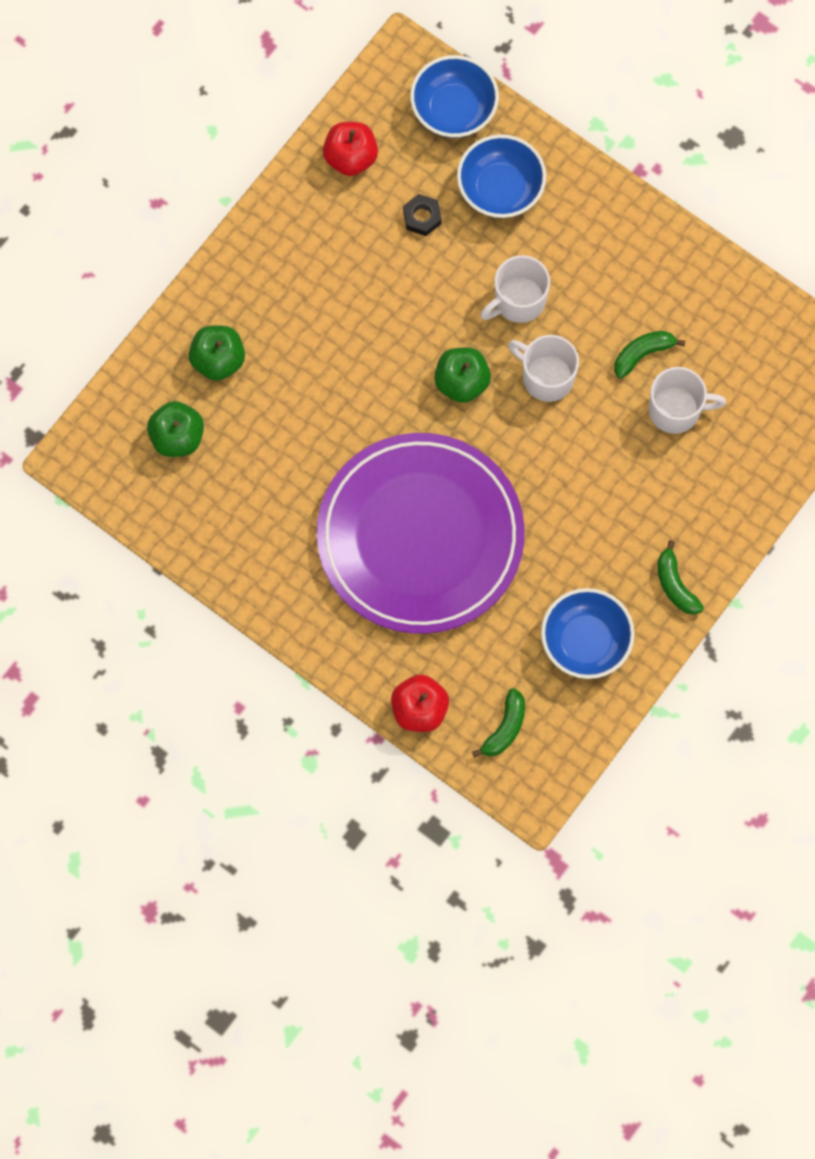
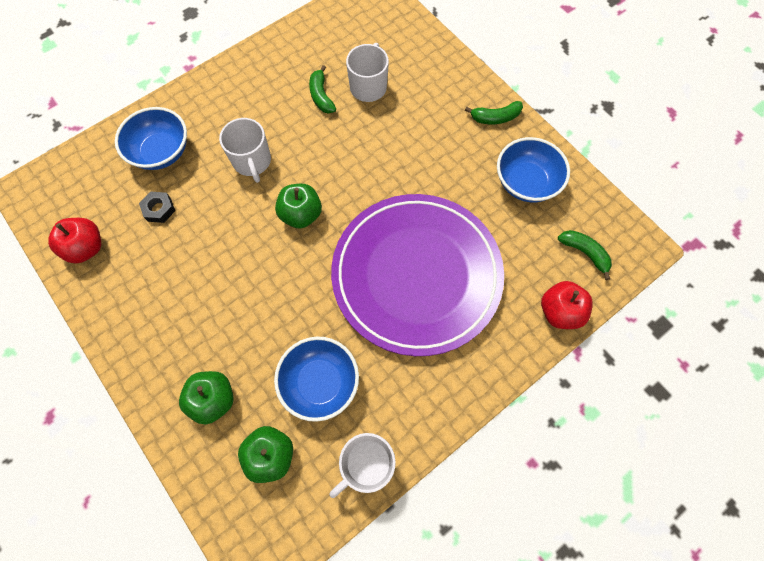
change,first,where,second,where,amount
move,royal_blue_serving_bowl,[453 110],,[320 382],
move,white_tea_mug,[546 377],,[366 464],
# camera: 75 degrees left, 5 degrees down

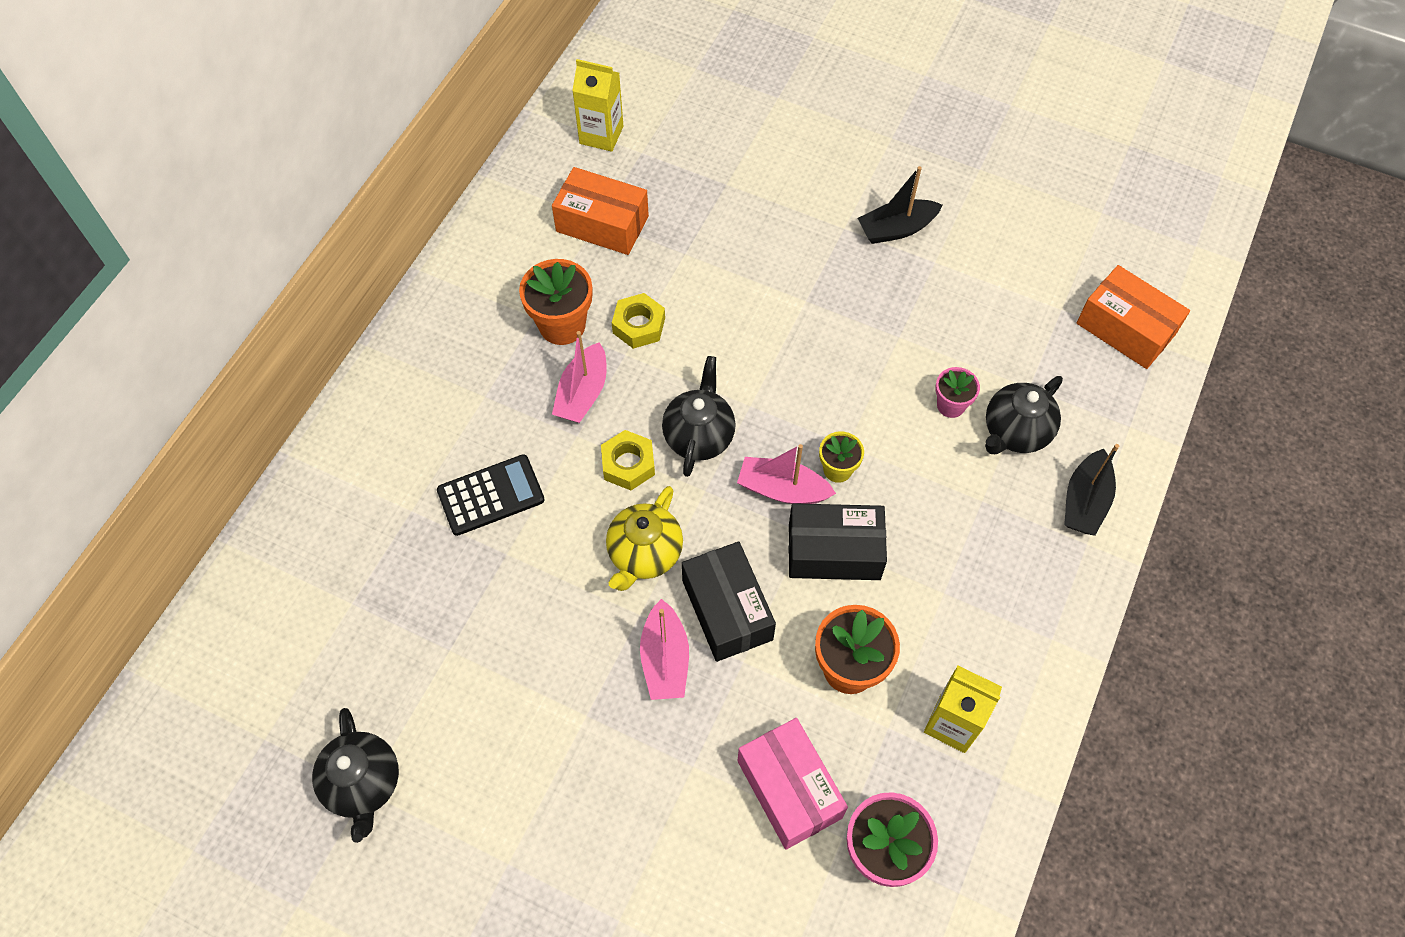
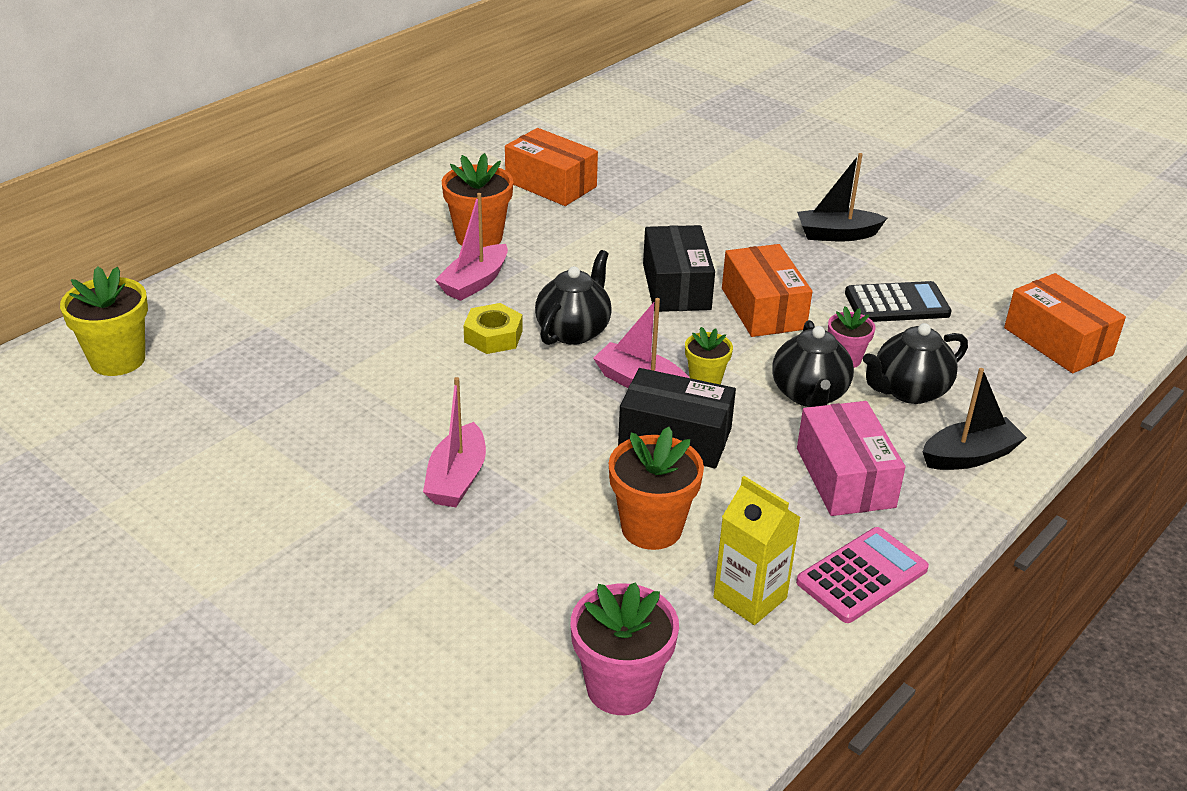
change,first,where,second,where,amount
move,ebony_tea_pot,[363 784],,[809 395],
move,ebony_adding_machine,[491 495],,[897 303],
delete,yellow_carton,[601 135],,,
delete,yellow_tea_pot,[644 554],,,
delete,yellow_hex_nut,[639 325],,,
move,ebony_package,[727 610],,[676 287],
move,rosy_package,[789 789],,[845 477],
rotate,ebony_sailboat,[1085 501],,[969 456],150 degrees counterclockwise
insert,,,yellow_plant_pot,[118 360],
insert,,,orange-coloured_package,[763 308],
insert,,,rosy_adding_machine,[862 575],
# camera: 15 degrees right, 25 degrees down

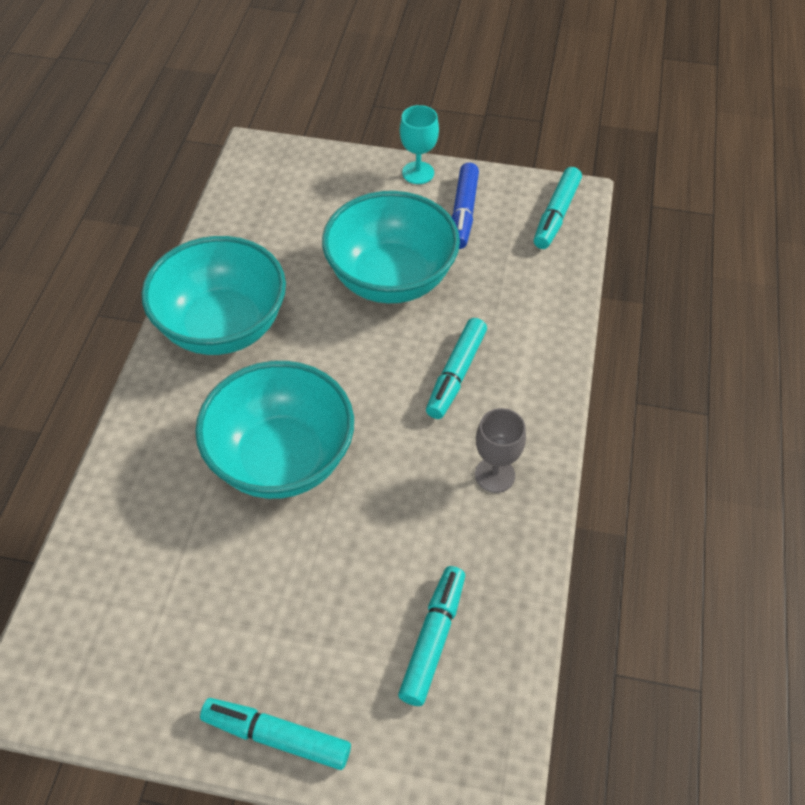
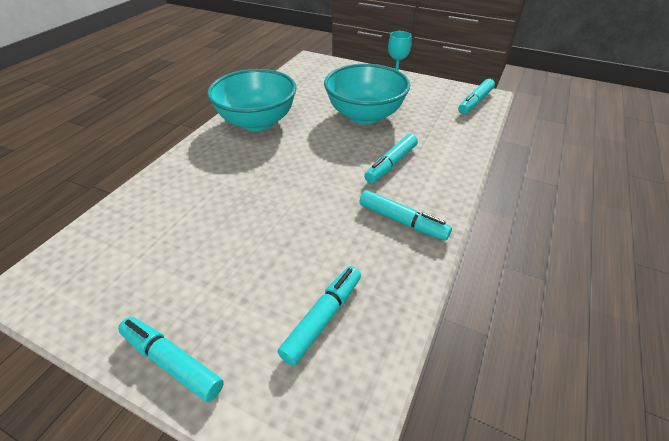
change,first,where,second,where,amount
delete,turquoise_serving_bowl,[281 459],,,
delete,royal_blue_marker,[463 213],,,
replace,grey_wine_glass,[494 475],turquoise_marker,[402 221],
# camera: 15 degrees right, 10 degrees down

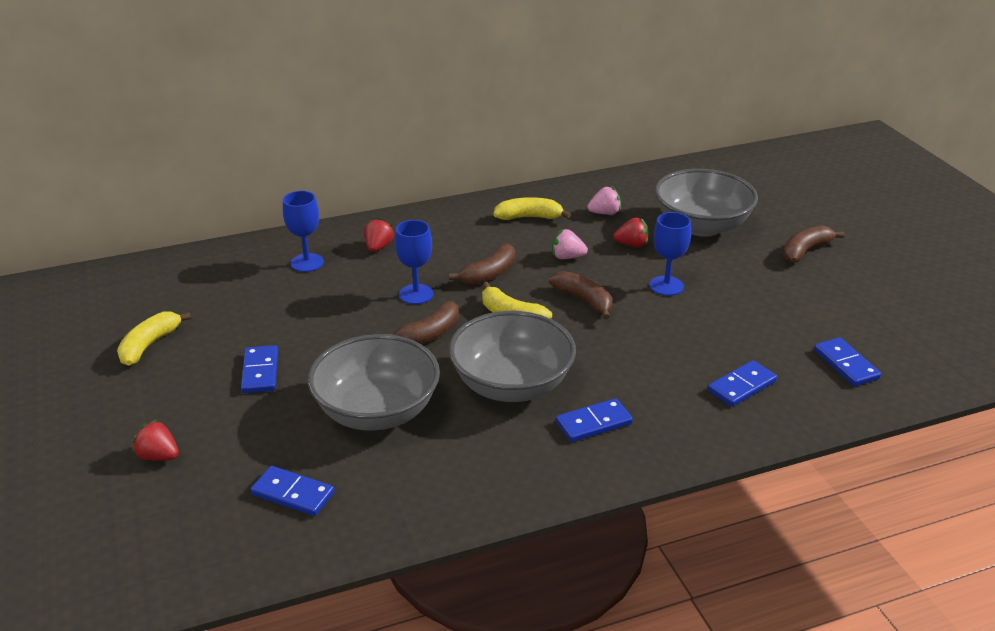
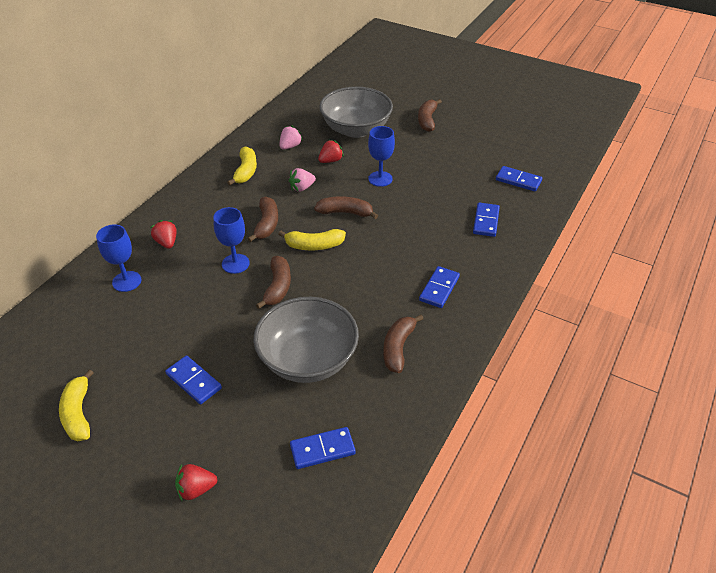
change,first,where,second,where,amount
delete,grey_serving_bowl,[511 385],,,
rotate,yellow_toy_banana,[529 217],,[246 171],135 degrees clockwise
insert,,,brown_toy_banana,[398 348],
# camera: 40 degrees left, 10 degrees up

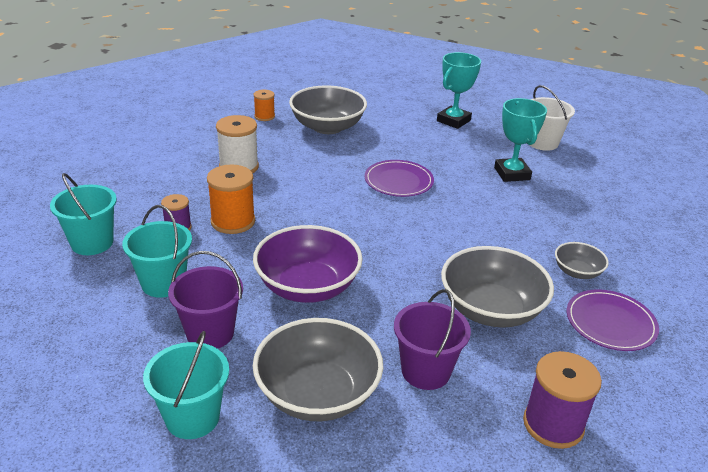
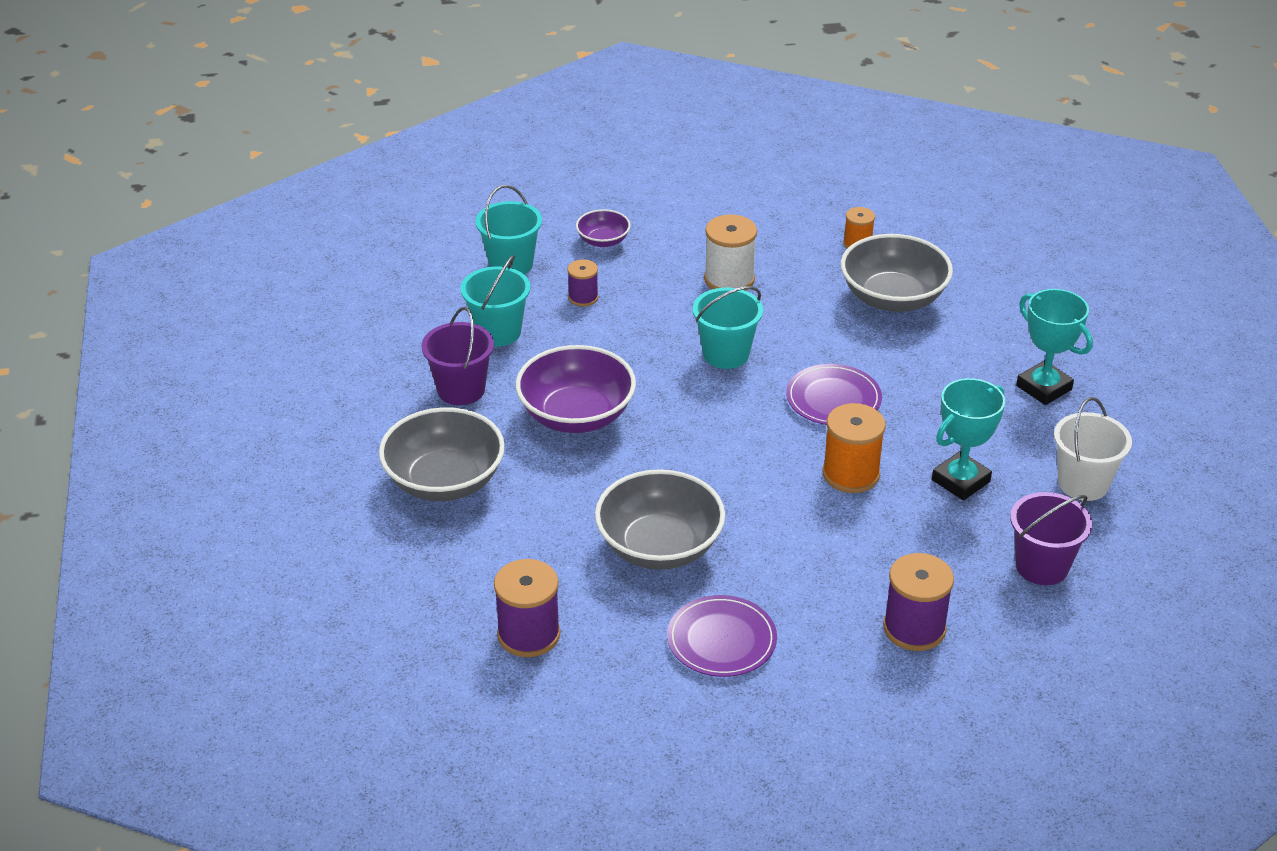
change,first,where,second,where,amount
move,turquoise_bucket,[192 417],,[726 354],
move,orange-coloured_bobbin,[233 221],,[851 474],
move,purple_bucket,[426 371],,[1042 566],
rotate,turquoise_trophy,[453 121],,[1044 388],45 degrees clockwise
delete,grey_serving_bowl,[577 272],,,
insert,,,purple_serving_bowl,[603 241],
insert,,,purple_bobbin,[914 628],
# camera: 60 degrees right, 5 degrees up

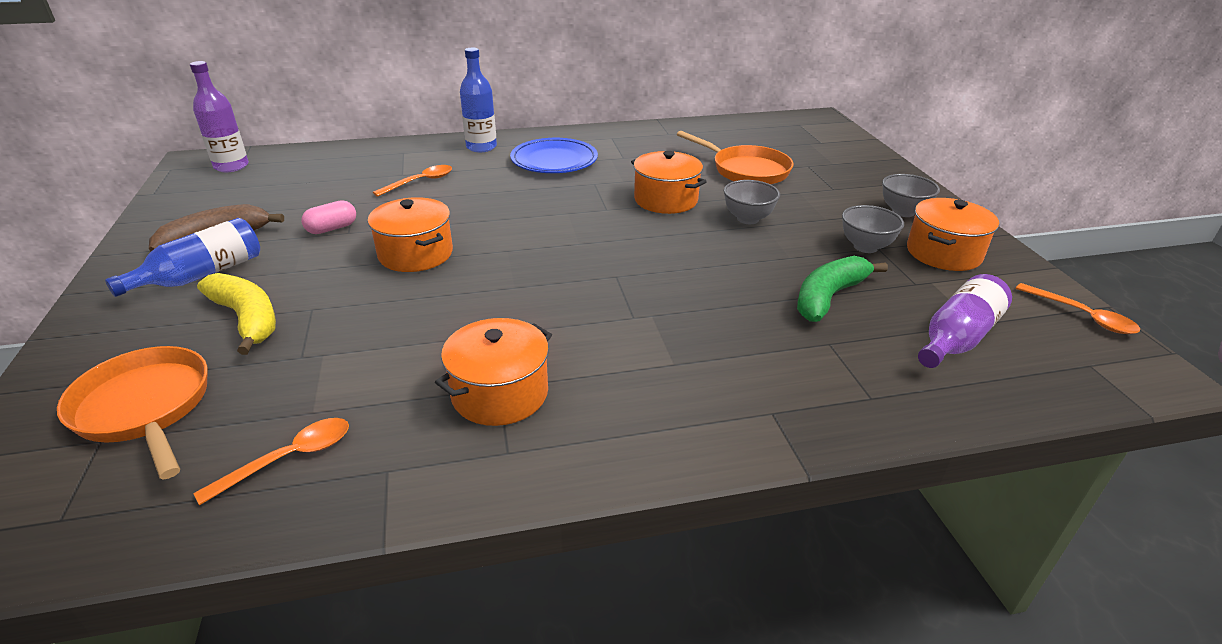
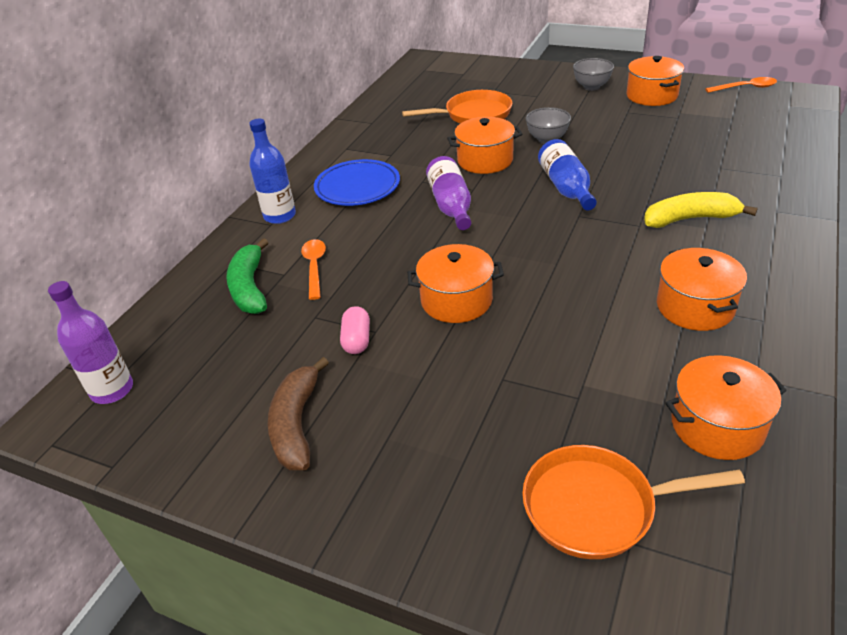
change,first,where,second,where,amount
move,royal_blue_bottle,[202 275],,[566 187],
replace,orange-coloured_teaspoon,[289 458],orange-coloured_pot,[717 426],
move,yellow_toy_banana,[247 319],,[690 219],
move,green_toy_banana,[829 297],,[250 287],
delete,grey_serving_bowl,[865 247],,,
move,purple_bottle,[957 338],,[451 205],
# camera: 50 degrees left, 5 degrees up

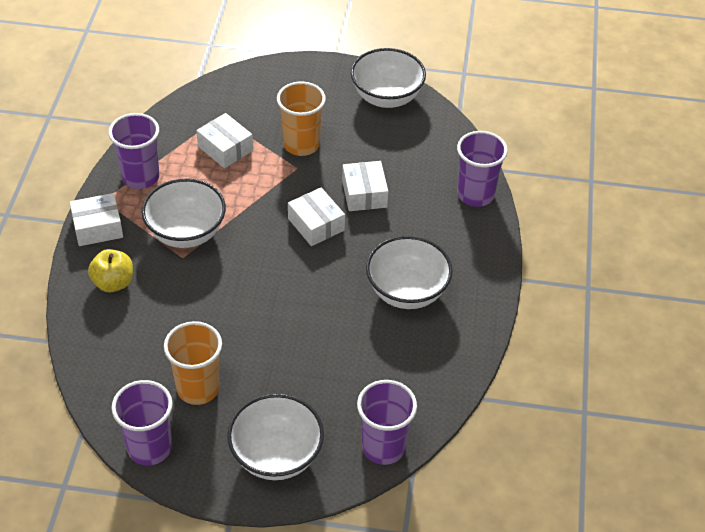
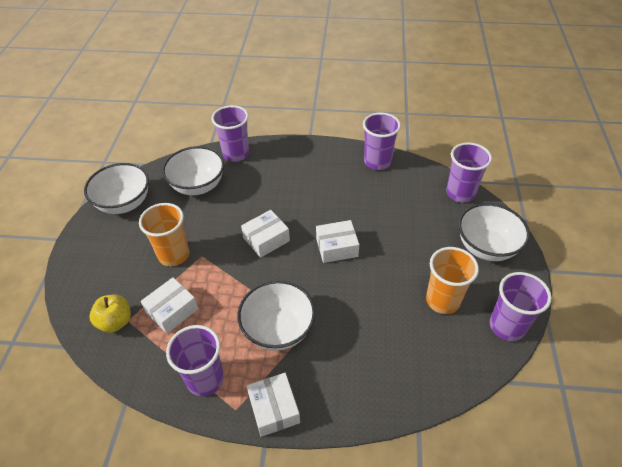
change,first,where,second,where,amount
move,yellow_toy_apple,[113 283],,[115 322],
move,white_package,[364 194],,[337 247],
move,white_serving_bowl,[407 292],,[198 186],
insert,,,purple_tumbler,[377 162],
# camera: 90 degrees left, 0 degrees up

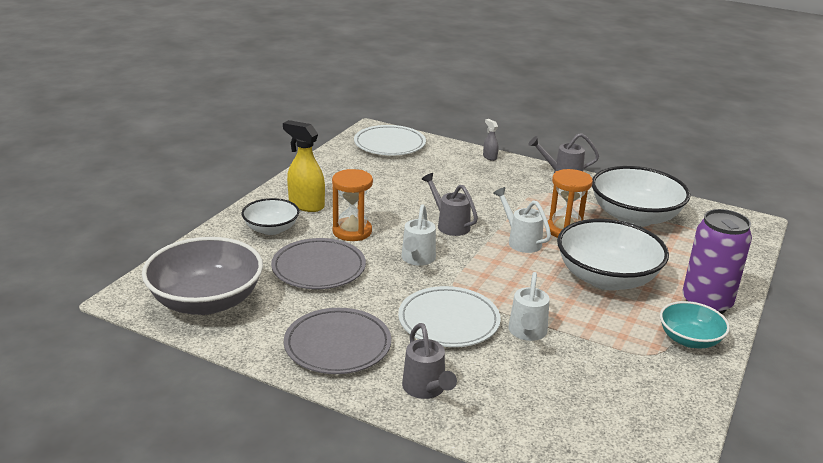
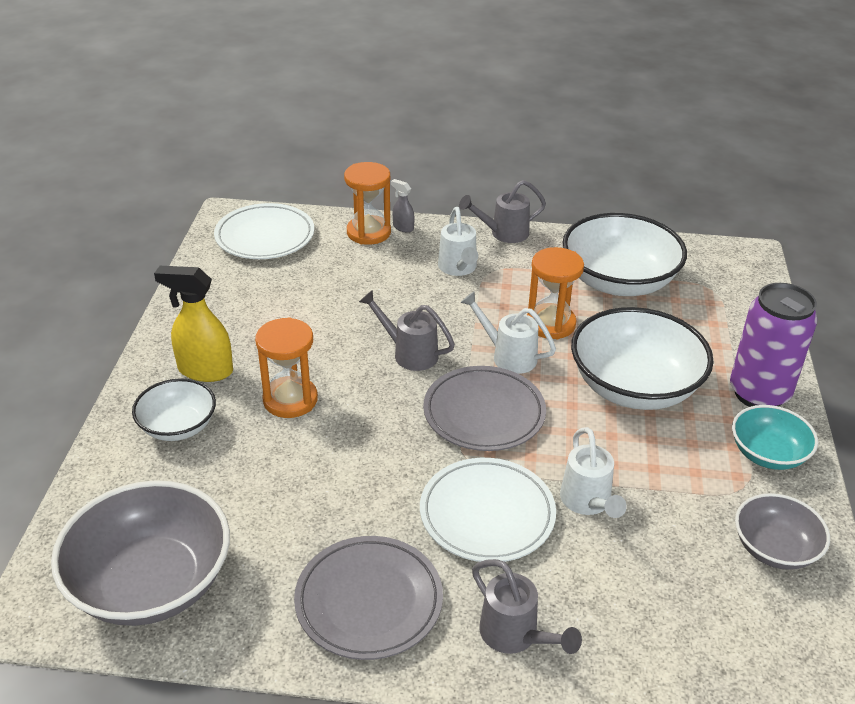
change,first,where,second,where,amount
move,grey_dinner_plate,[318 268],,[484 413],
move,white_watering_can,[417 259],,[458 268],
insert,,,orange-coloured_hourglass,[368 232],
insert,,,grey_serving_bowl,[774 548],
# camera: 20 degrees left, 10 degrees up

